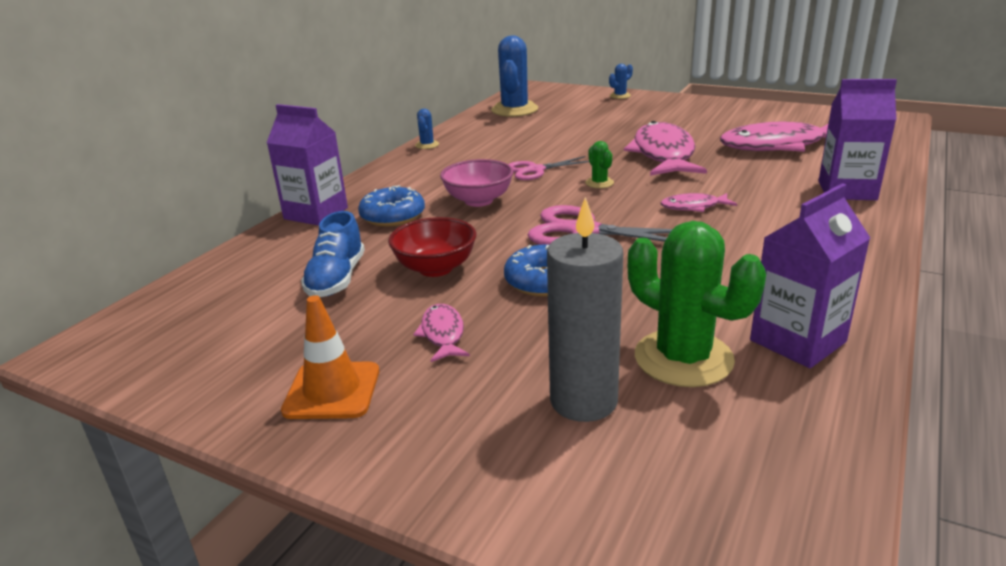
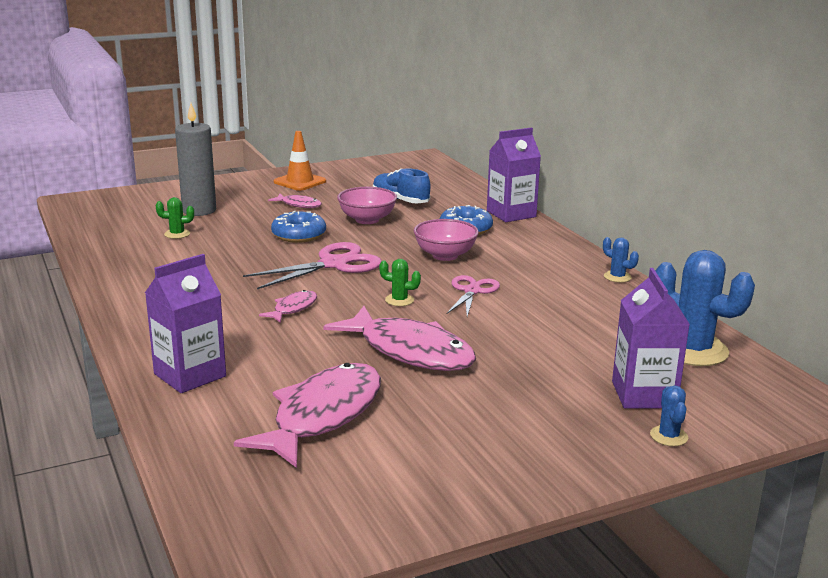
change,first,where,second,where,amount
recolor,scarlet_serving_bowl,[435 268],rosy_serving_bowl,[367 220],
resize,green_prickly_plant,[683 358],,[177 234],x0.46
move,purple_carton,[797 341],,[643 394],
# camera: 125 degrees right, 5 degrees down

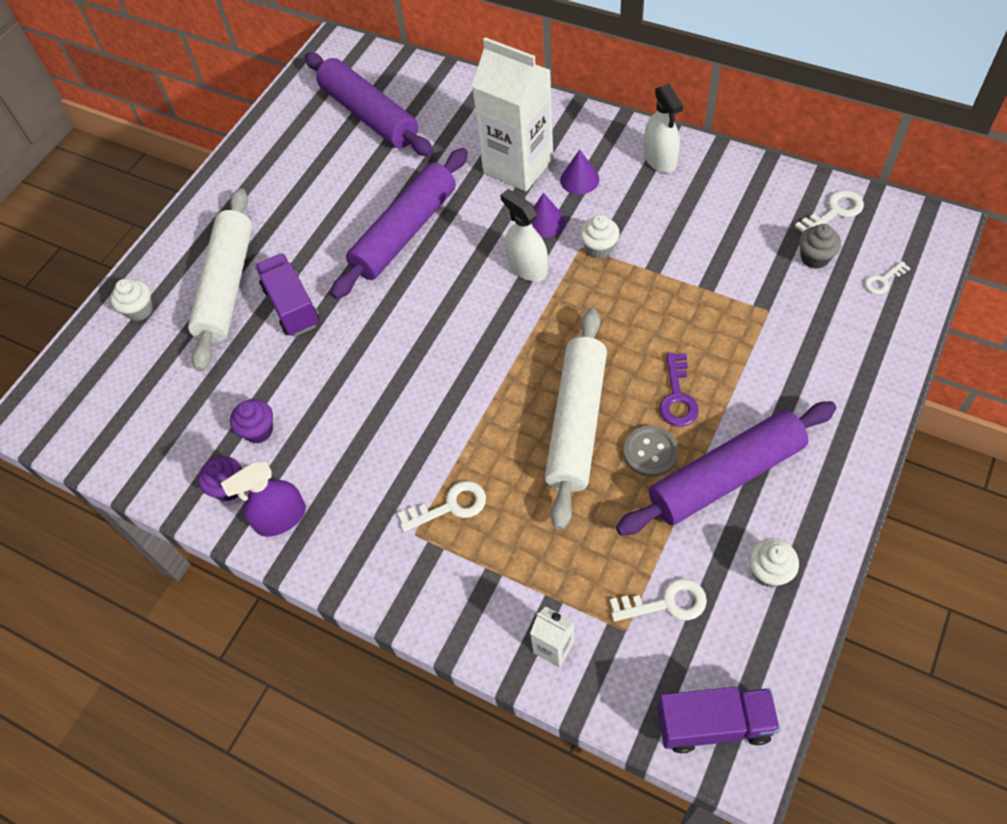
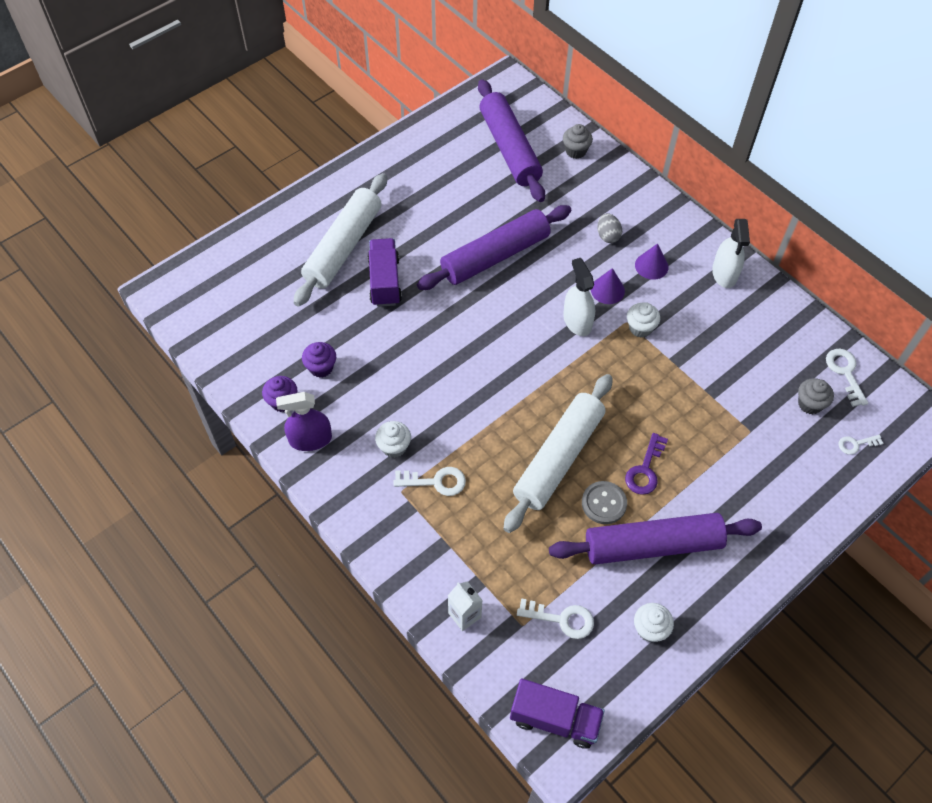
change,first,where,second,where,amount
move,white_fairy_cake,[139 310],,[394 447],
replace,white_carton,[518 166],grey_egg,[607 236],
rotate,white_key,[834 212],,[845 373],90 degrees counterclockwise
insert,,,grey_fairy_cake,[575 151],
# camera: 15 degrees right, 0 degrees up

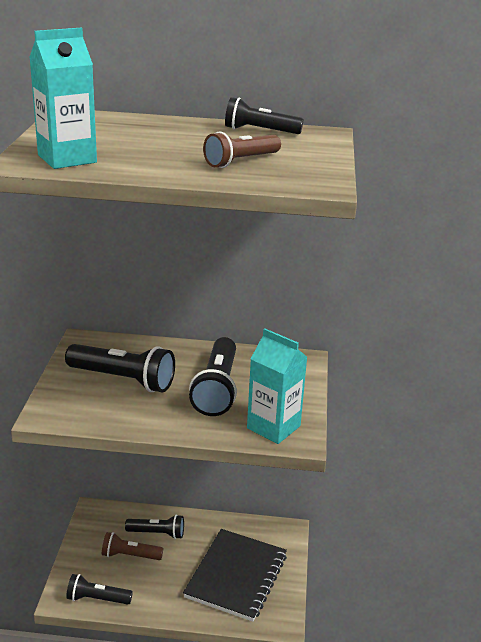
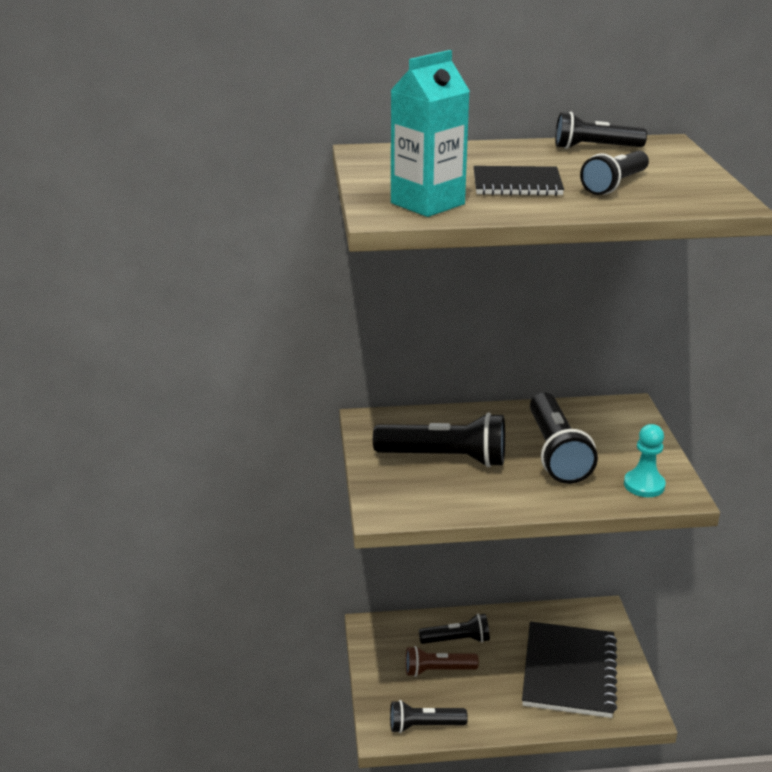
change,first,where,second,where,amount
recolor,brown_pocket_torch,[241 161],ebony_pocket_torch,[615 185],
replace,turquoise_carton,[273 427],turquoise_chess_pawn,[644 485],
insert,,,ebony_notepad,[517 184],
# camera: 10 degrees left, 0 degrees up

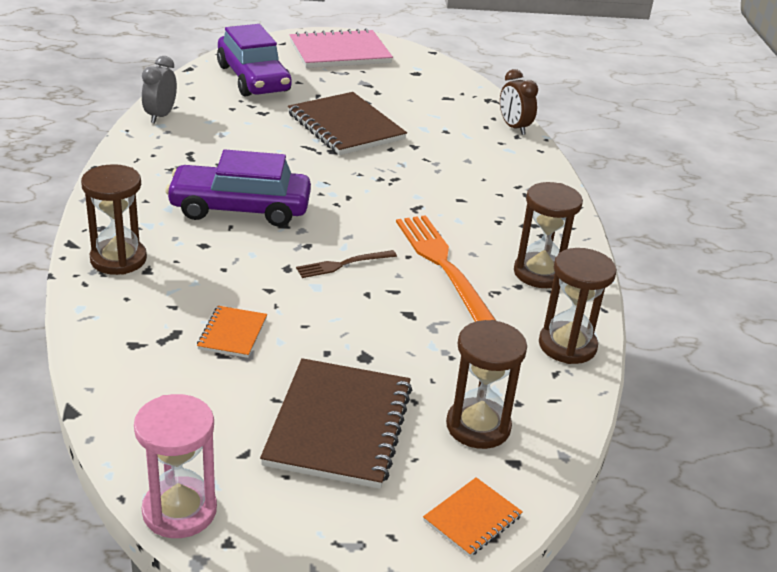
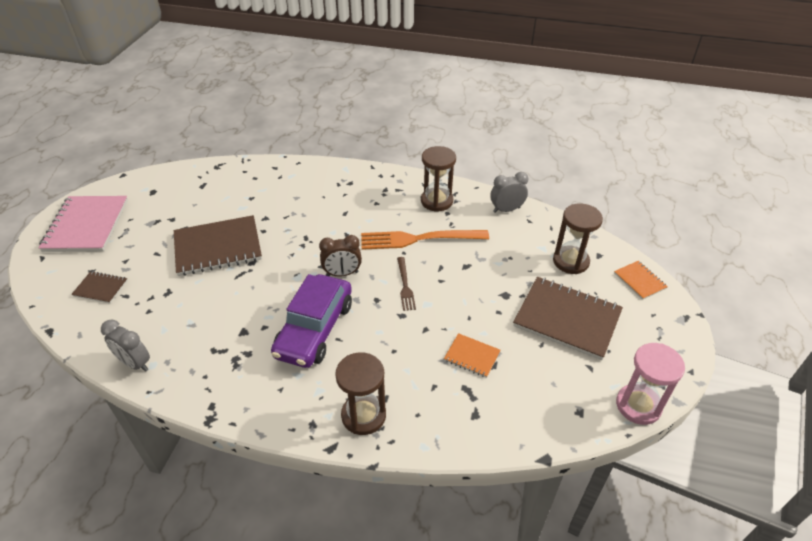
change,first,where,second,where,amount
replace,purple_car,[253 79],brown_notepad,[100 288],
move,brown_bedside_clock,[514 127],,[342 273],
replace,brown_hourglass,[567 345],grey_bedside_clock,[506 210],
# camera: 70 degrees left, 10 degrees up

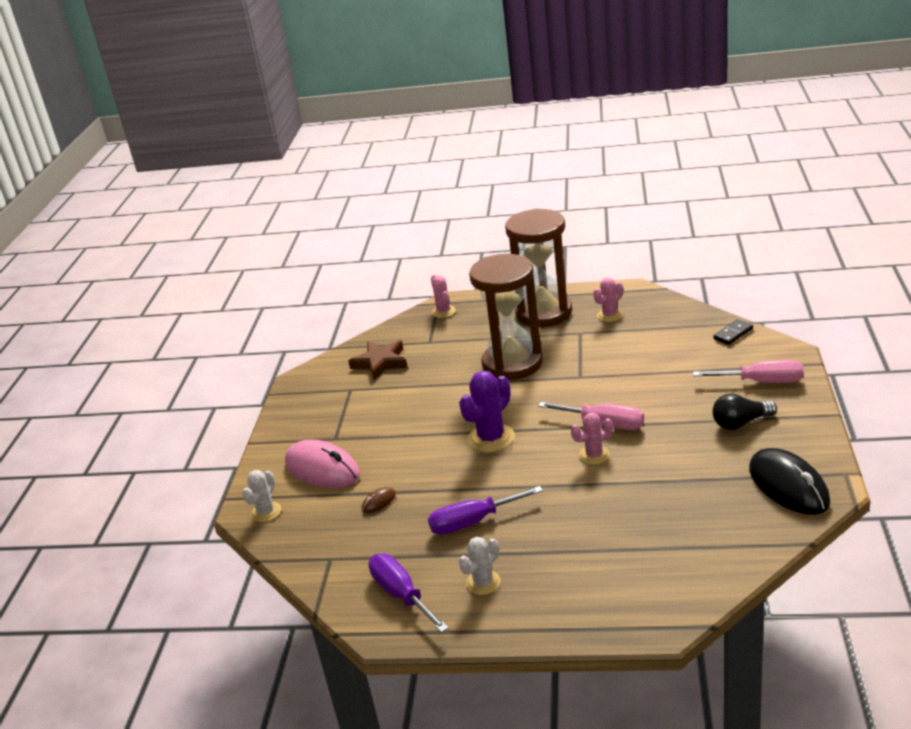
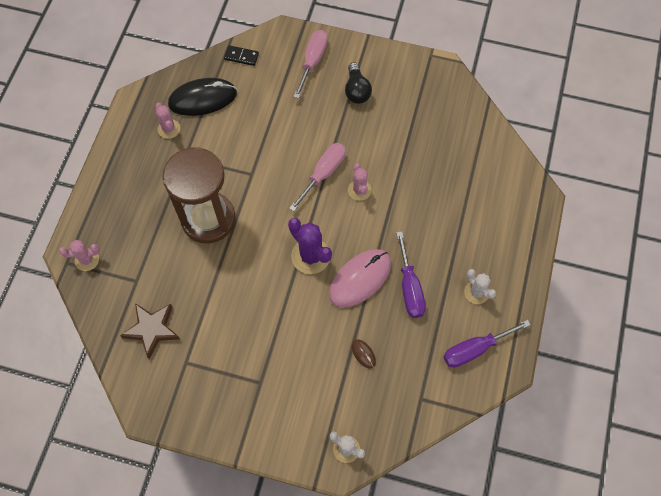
change,first,where,second,where,amount
move,rosy_mouse,[322 469],,[360 279],
delete,brown_hourglass,[543 313],,,
rotate,ebony_domino_piece,[733 334],,[241 56],45 degrees counterclockwise
move,ebony_mouse,[788 485],,[202 99],
# camera: 85 degrees left, 35 degrees up

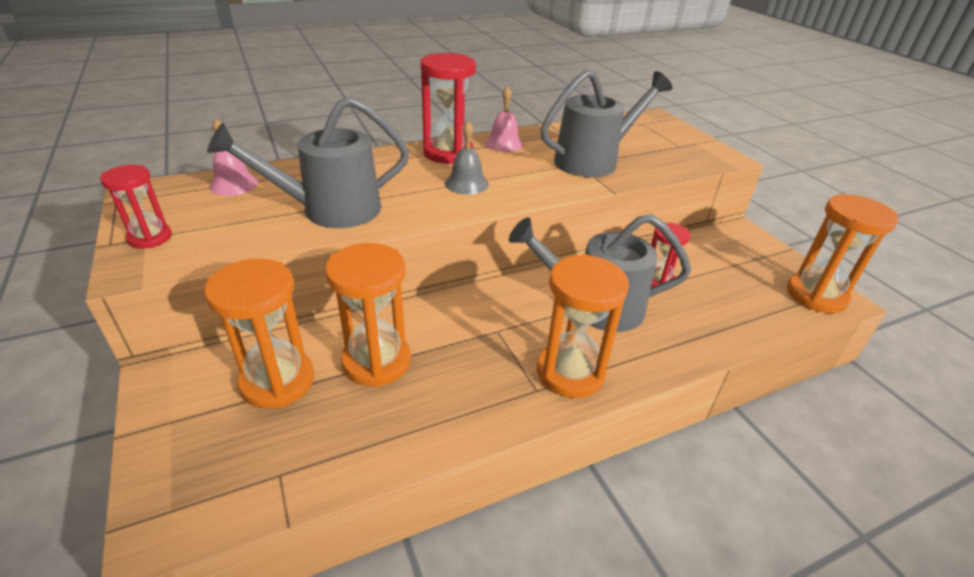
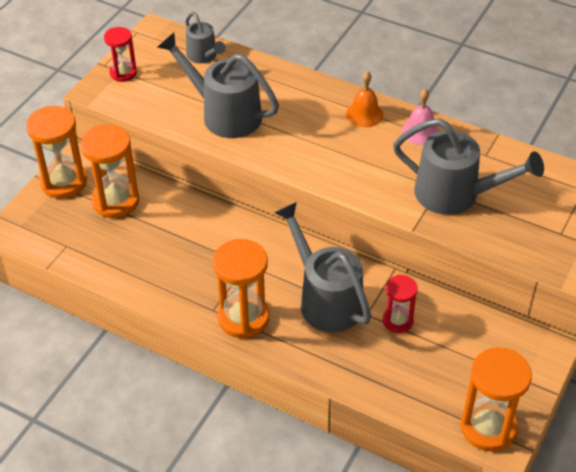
change,first,where,second,where,amount
replace,rosy_bell,[234 184],grey_watering_can,[204 56],
move,orange-coloured_hourglass,[376 361],,[64 182],
replace,scarlet_hourglass,[448 153],orange-coloured_bell,[364 114],
delete,grey_bell,[466 183],,,
# camera: 55 degrees right, 10 degrees up

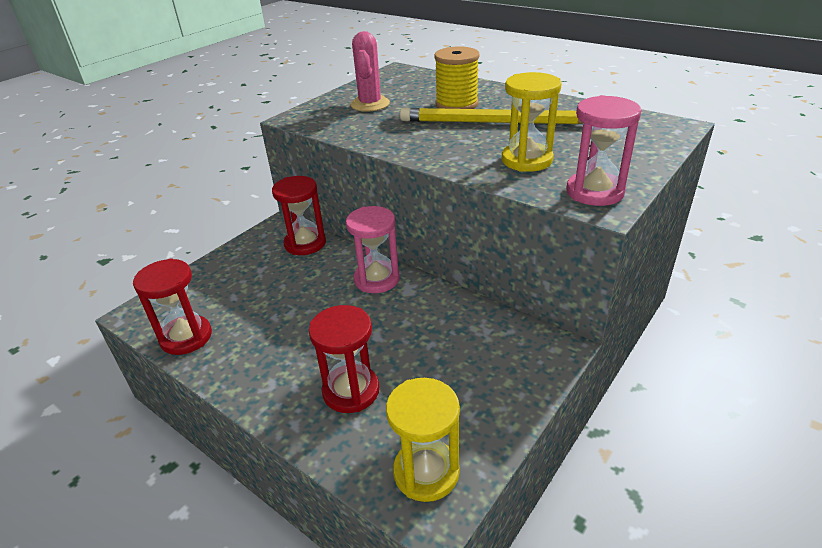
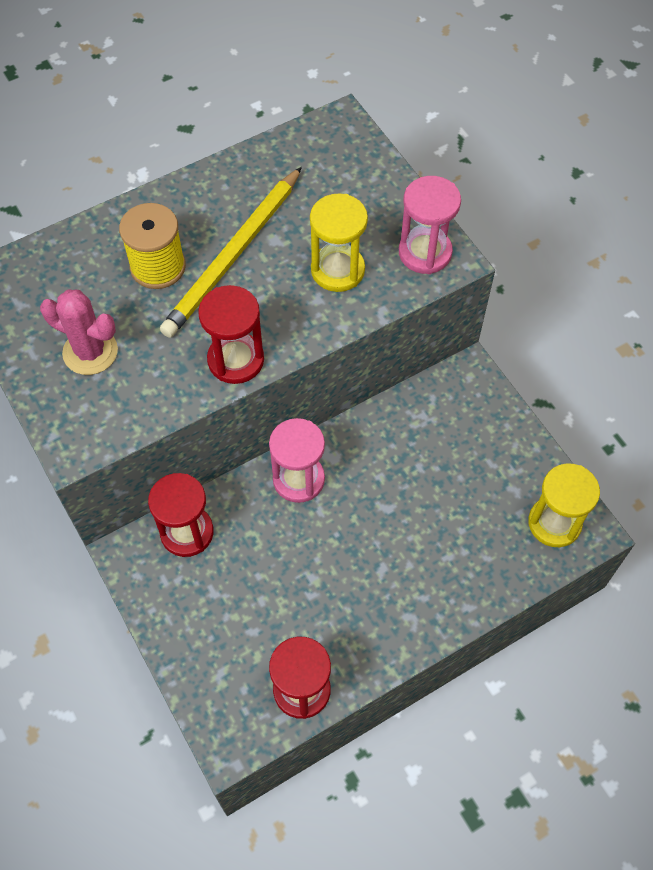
change,first,where,second,where,amount
move,scarlet_hourglass,[351 391],,[236 360],
# camera: 70 degrees left, 25 degrees up

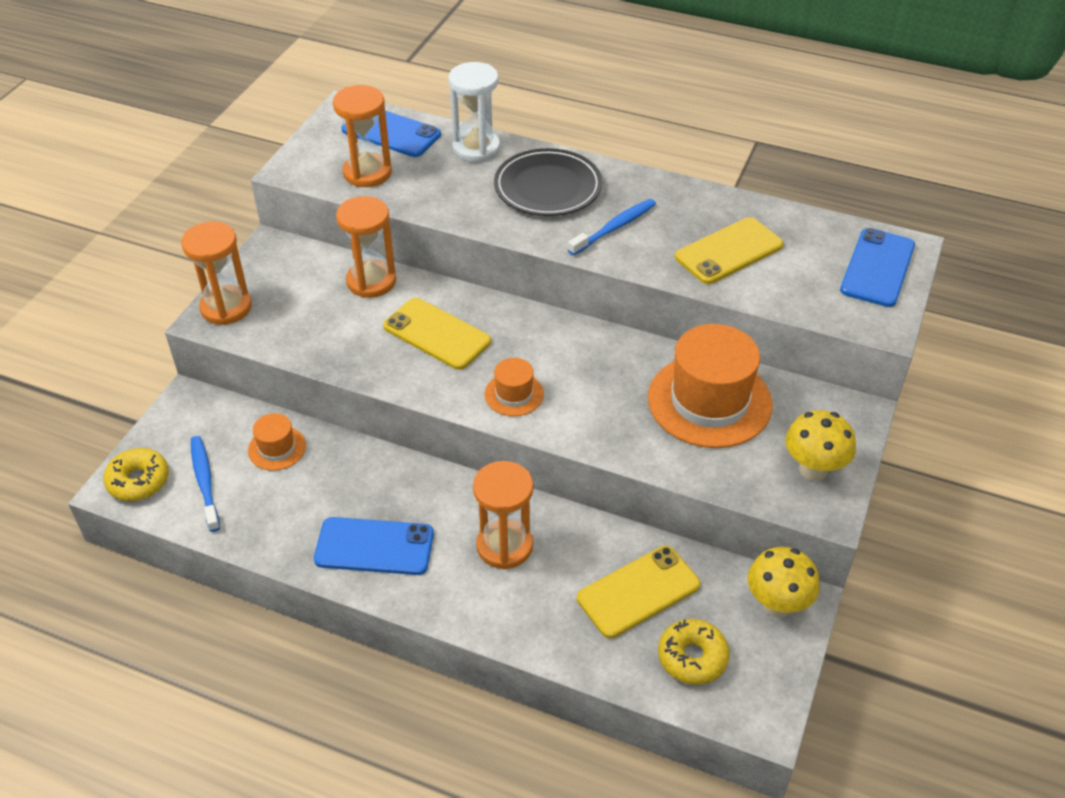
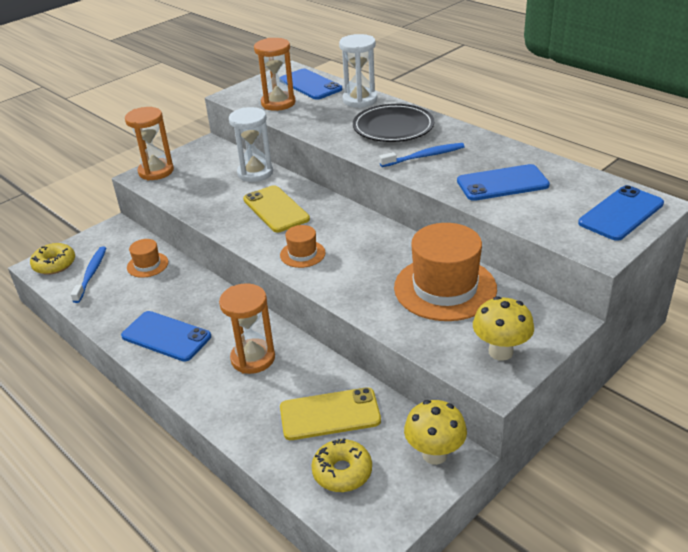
change,first,where,second,where,amount
recolor,orange-coloured_hourglass,[371 281],white_hourglass,[255 173],
recolor,yellow_mobile_phone,[729 251],royal_blue_mobile_phone,[502 183],
# camera: 25 degrees right, 10 degrees down

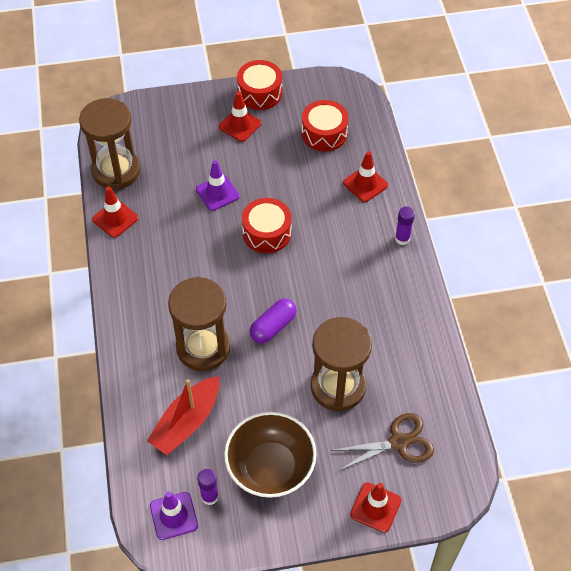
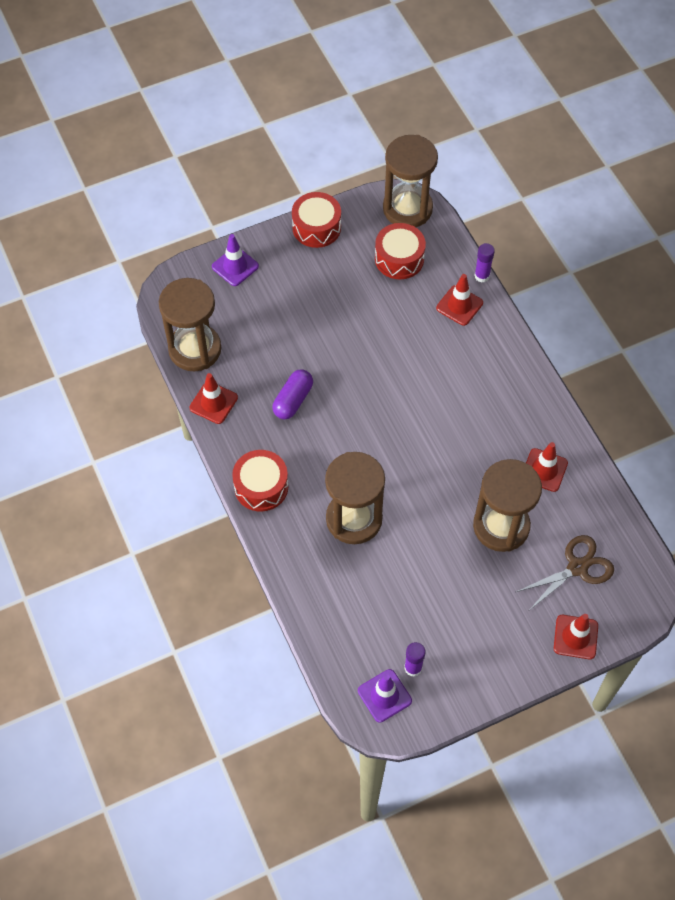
change,first,where,second,where,amount
delete,scarlet_sailboat,[187 422],,,
move,purple_road_cone,[217 193],,[235 266],
move,scarlet_road_cone,[240 125],,[544 470],
delete,brown_serving_bowl,[270 467],,,
move,scarlet_drum,[267 233],,[261 487],
move,purple_pill_shape,[273 326],,[293 400],
move,purple_glue,[402 239],,[482 276],
insert,,,brown_hourglass,[407 209],
# camera: 15 degrees left, 5 degrees up

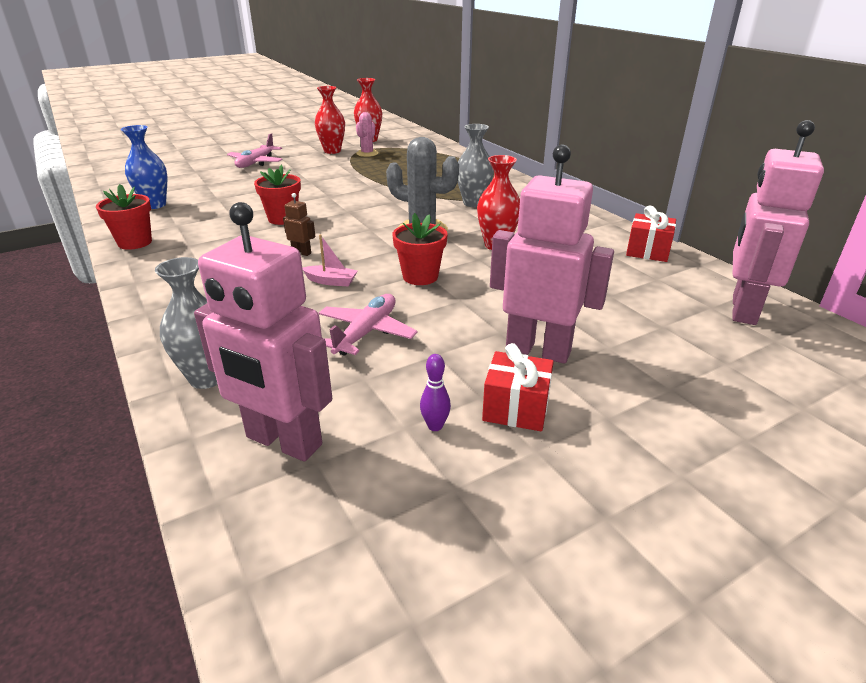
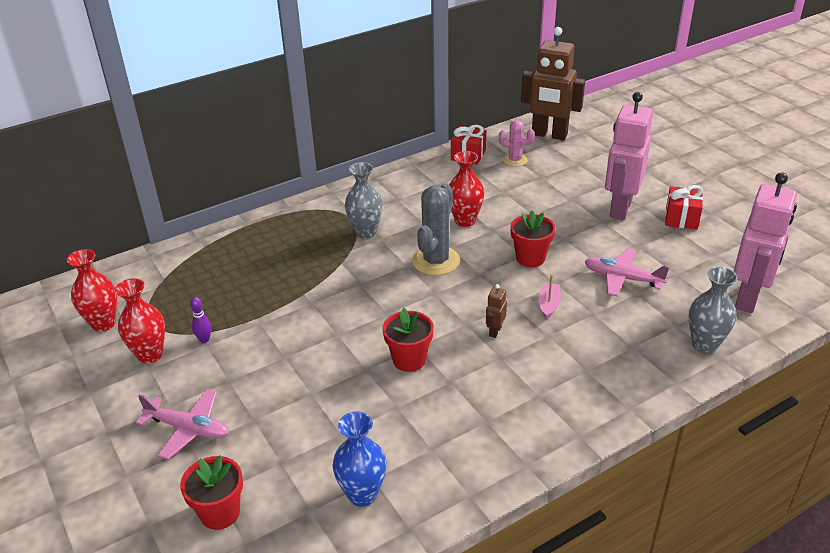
change,first,where,second,where,amount
move,scarlet_plant_pot,[135 242],,[220 513],
move,rosy_prickly_plant,[367 153],,[515 160],
move,purple_bowling_pin,[435 426],,[204 339],
recolor,rosy_toy_robot,[742 310],brown_toy_robot,[549 135],
# camera: 90 degrees left, 5 degrees up

